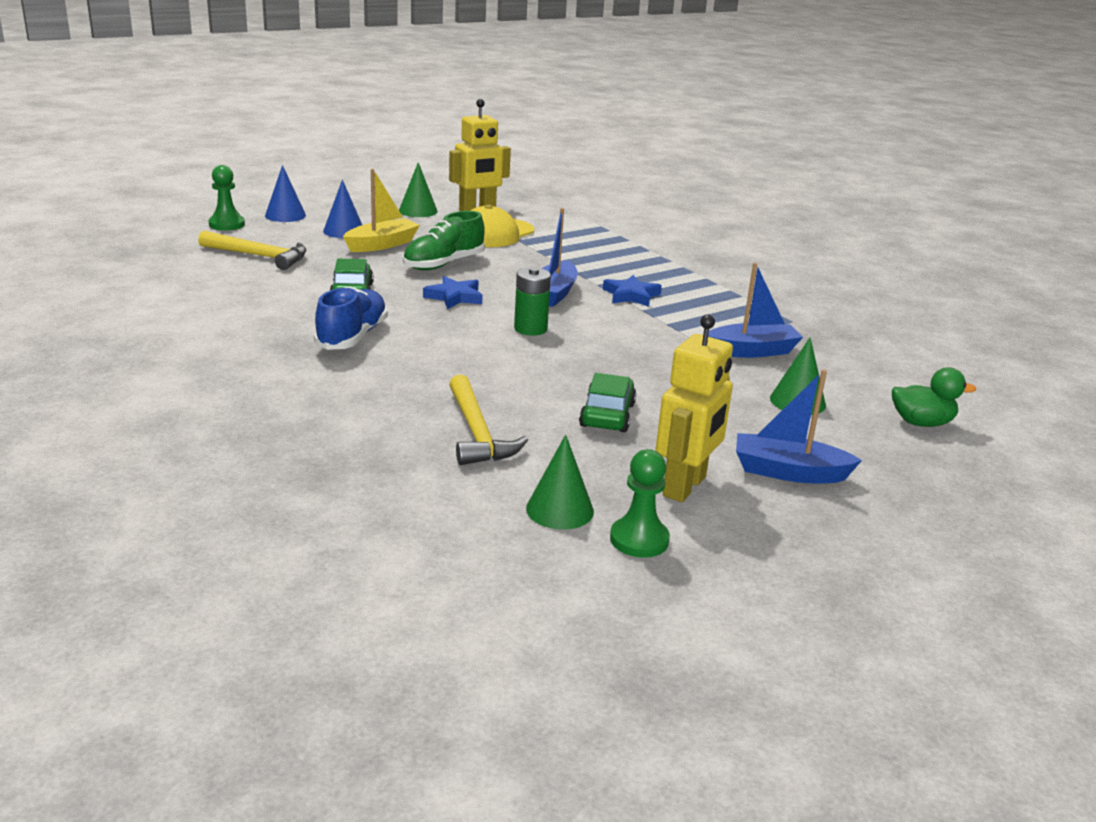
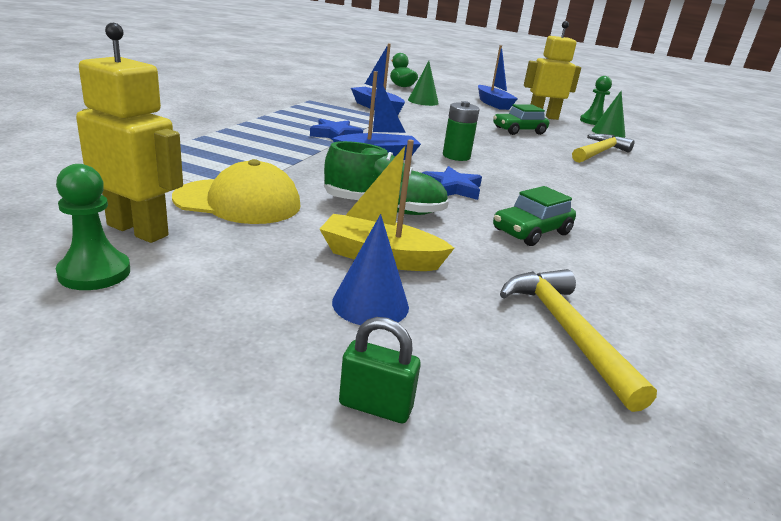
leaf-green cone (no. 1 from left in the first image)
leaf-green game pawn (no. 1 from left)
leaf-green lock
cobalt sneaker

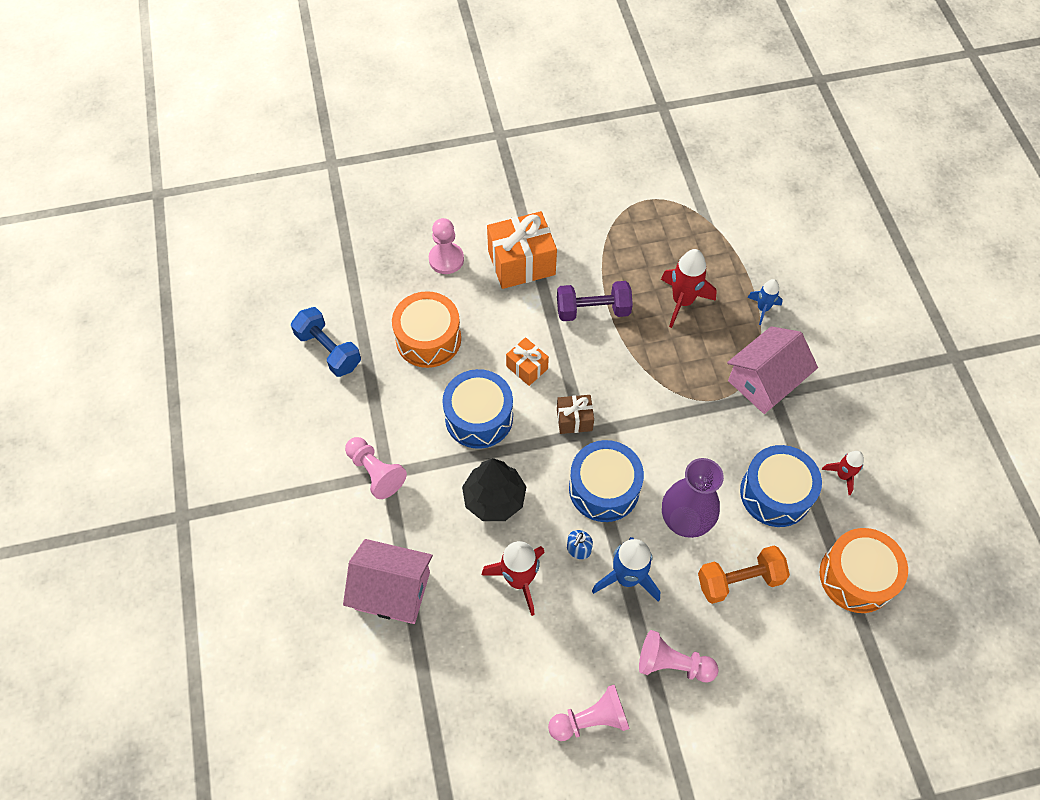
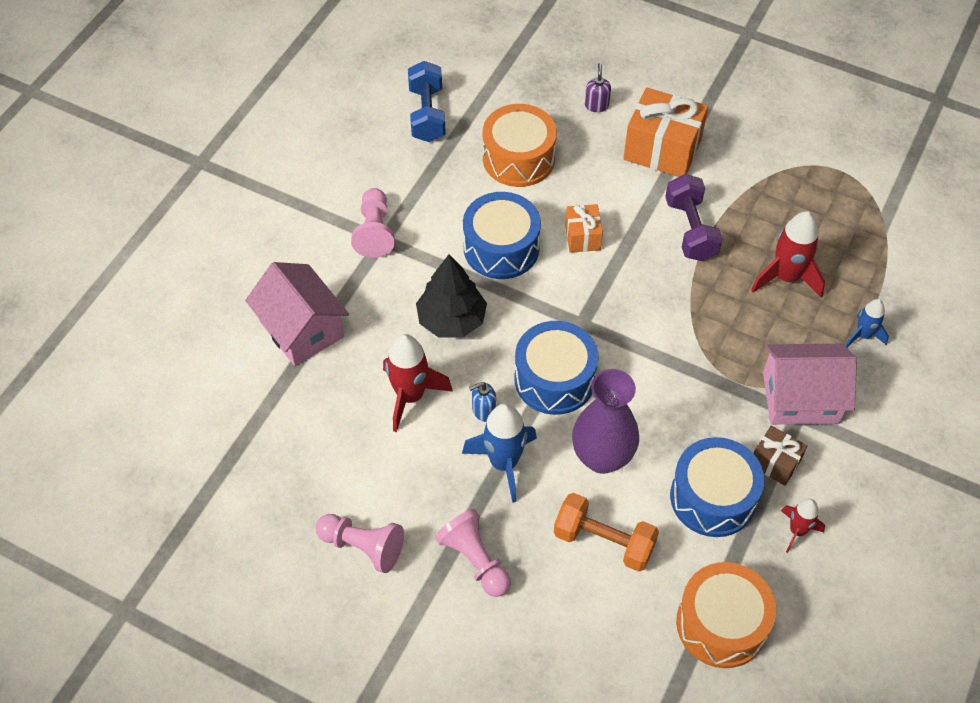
purple soap pump
purple hand weight
brown present

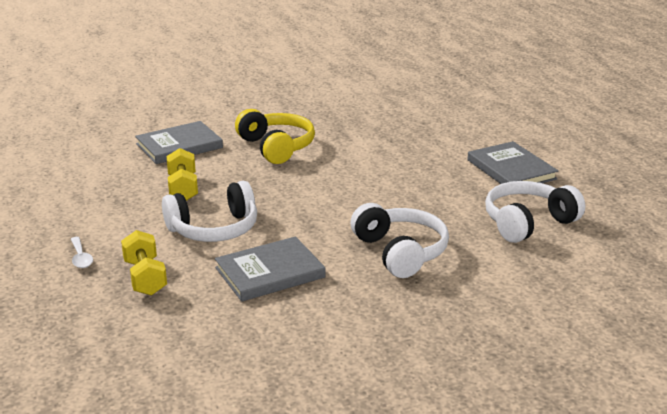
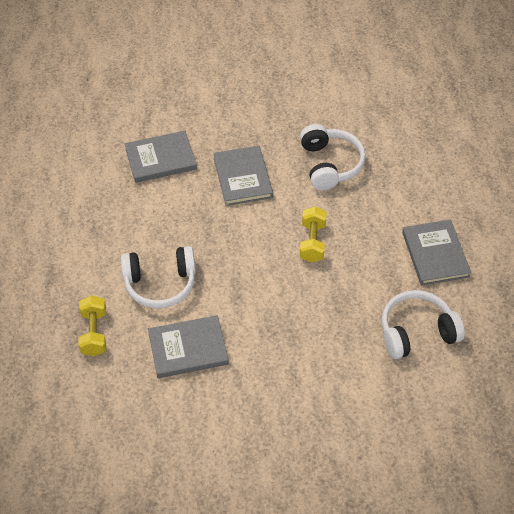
ash-grey hardcover (no. 3 from left)
golden hand weight (no. 2 from left)
snow-white headset (no. 2 from left)
snow-white tablespoon

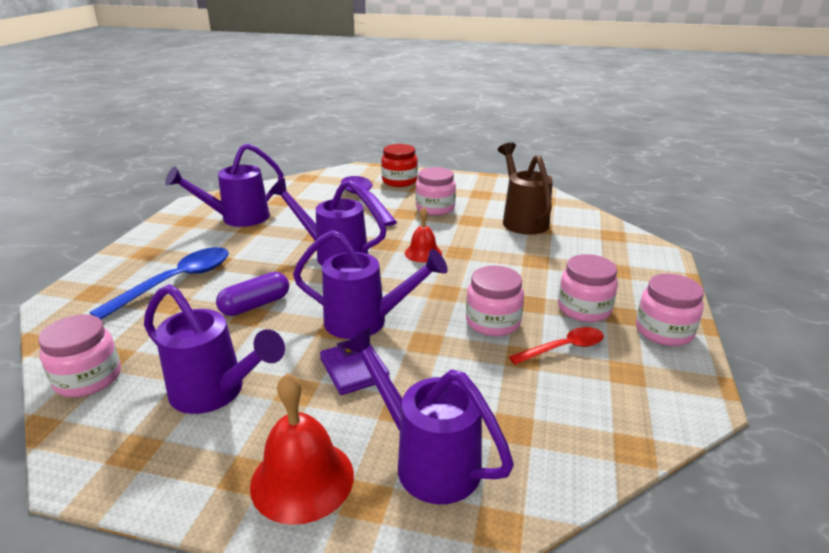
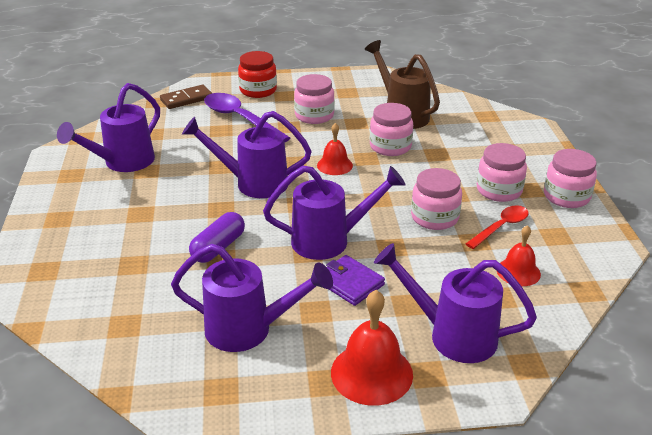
cobalt tablespoon
rosy jam jar (no. 2 from left)
brown domino piece
red bell (no. 3 from left)

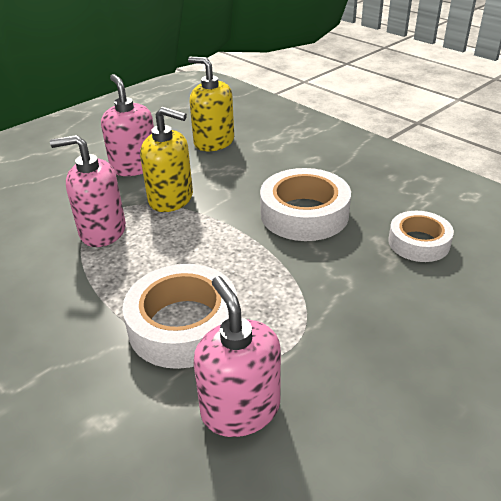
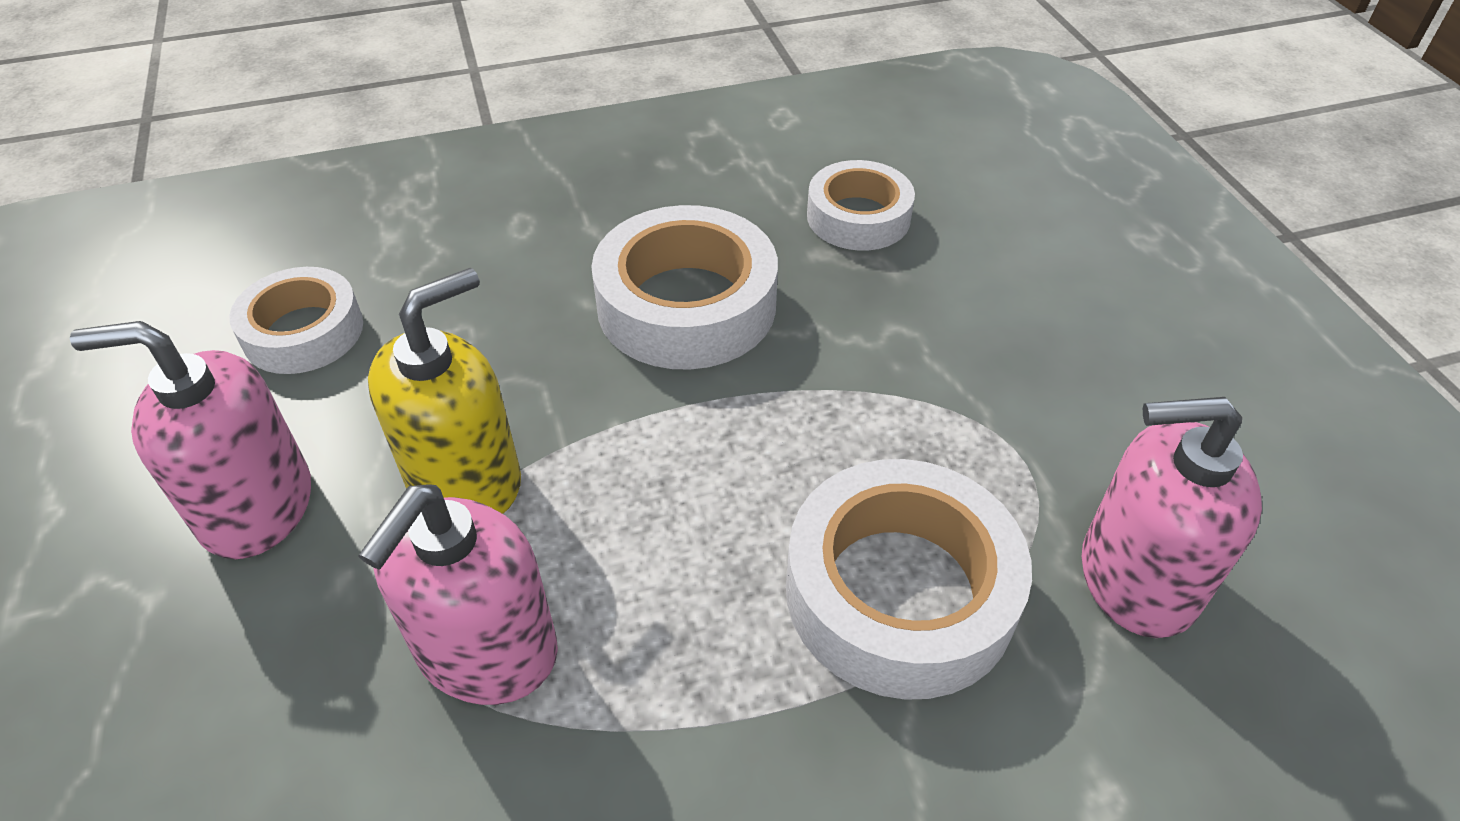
snow-white roll of tape (no. 1 from left)

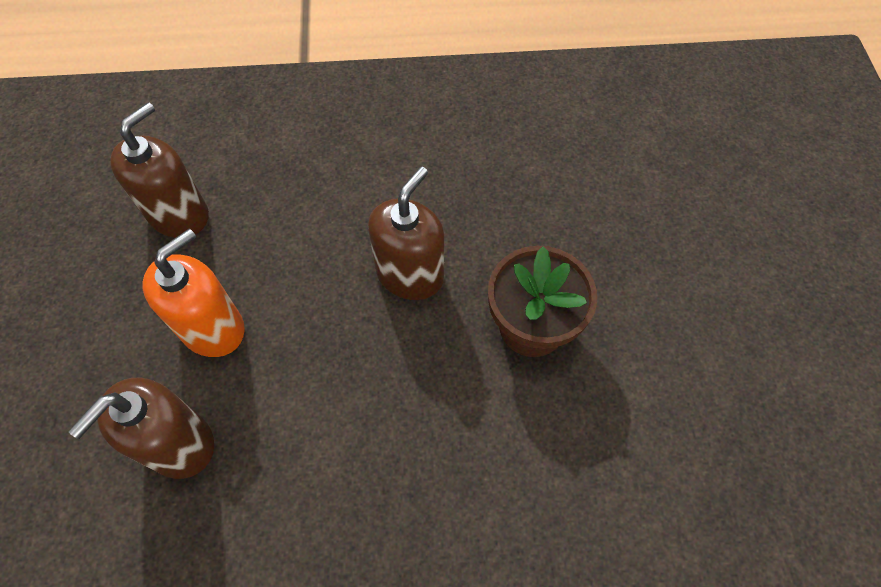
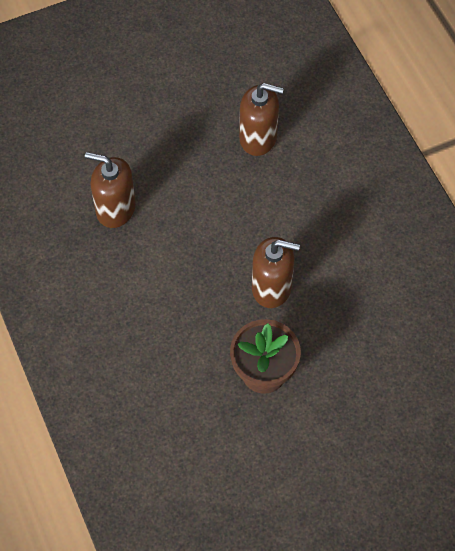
orange-coloured soap pump

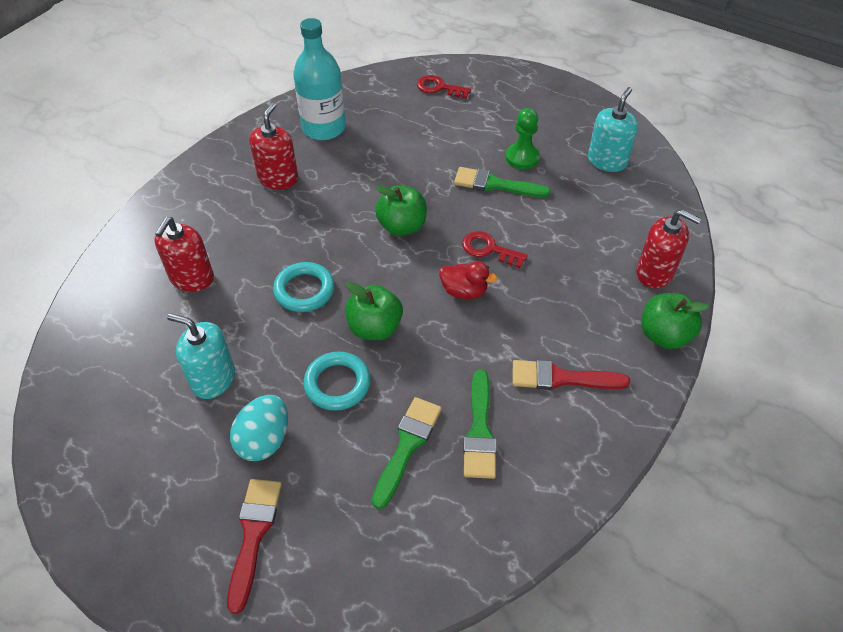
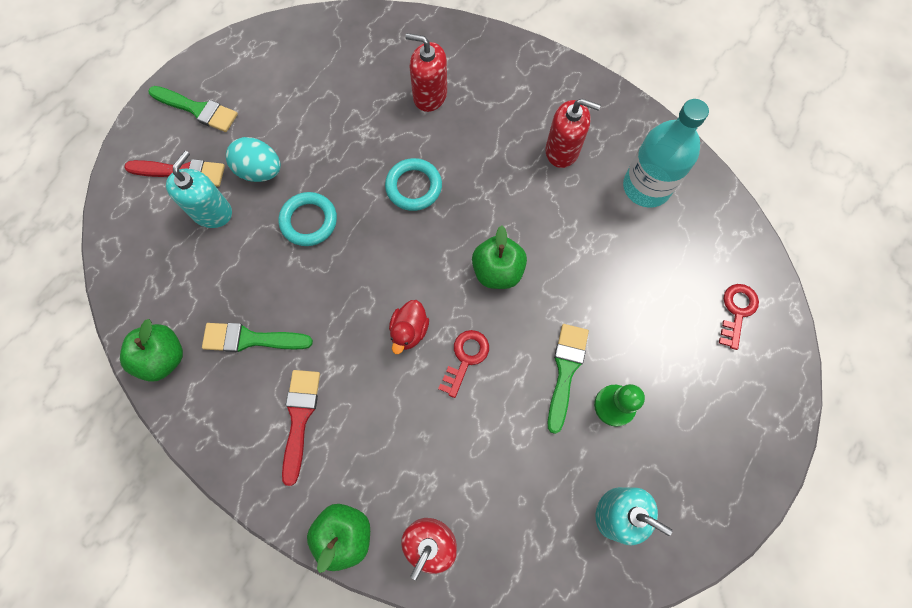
leaf-green toy apple (no. 1 from left)
turquoise soap pump (no. 1 from left)
leaf-green paintbrush (no. 1 from left)

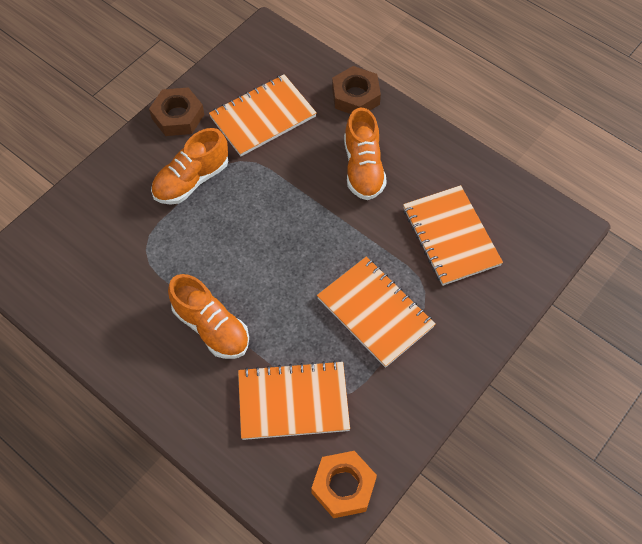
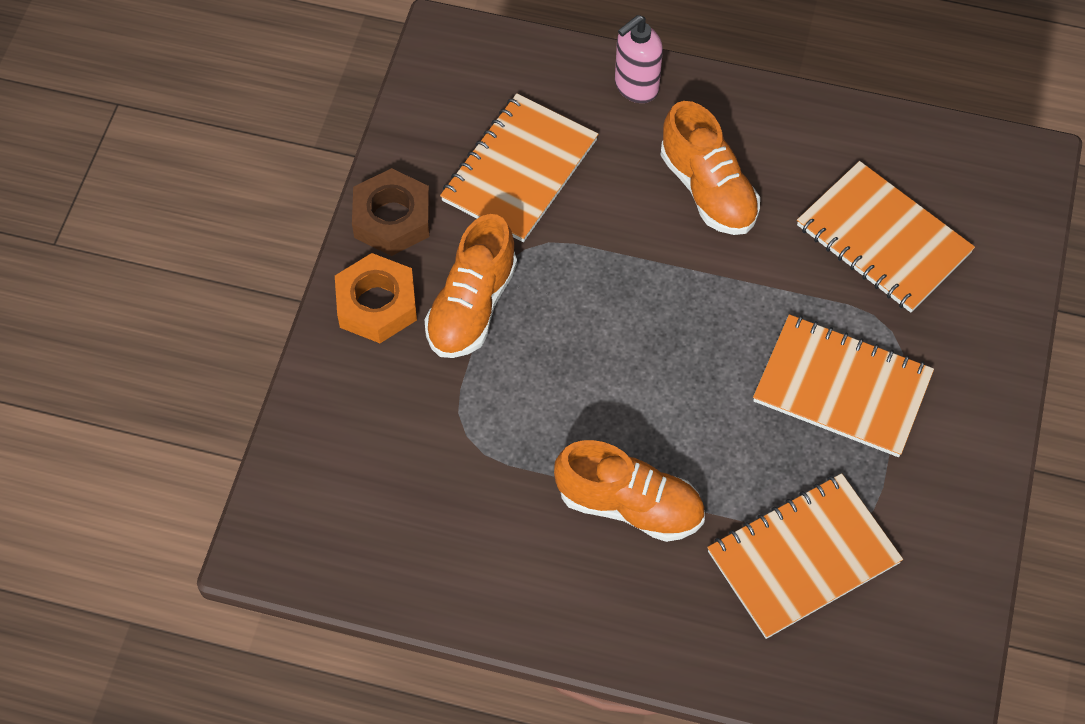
rosy soap pump
orange-coloured nut

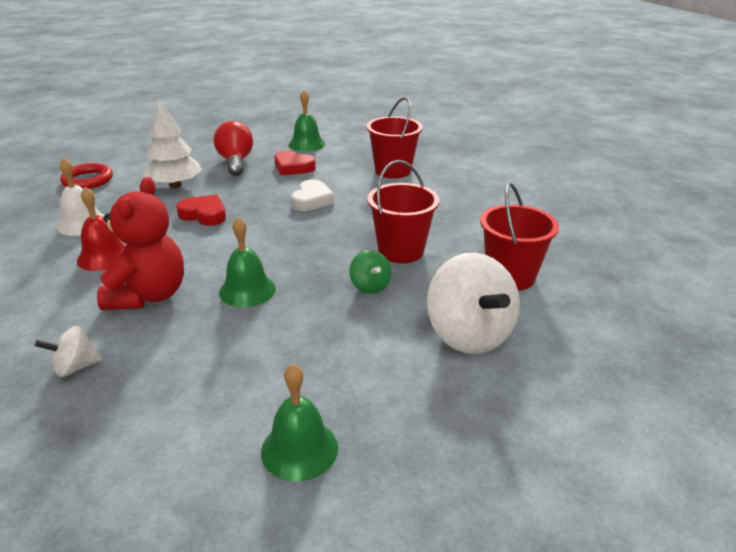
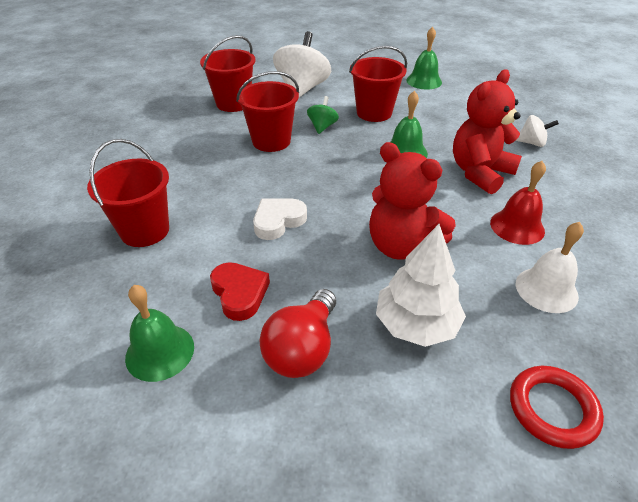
red stuffed bear (no. 1 from left)
red bucket (no. 4 from left)

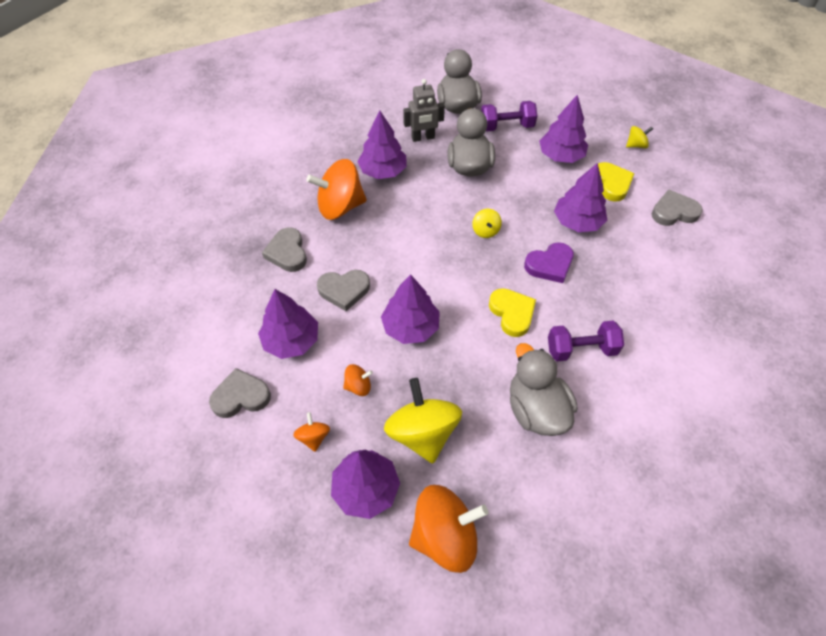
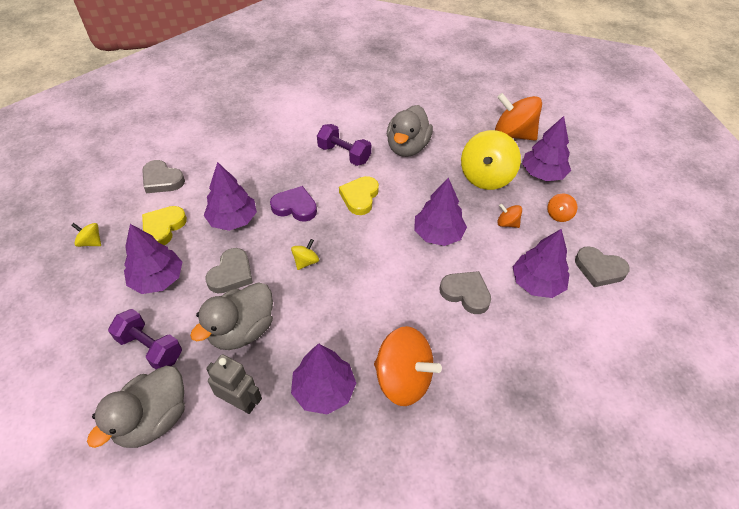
ash-grey heart (no. 2 from left)

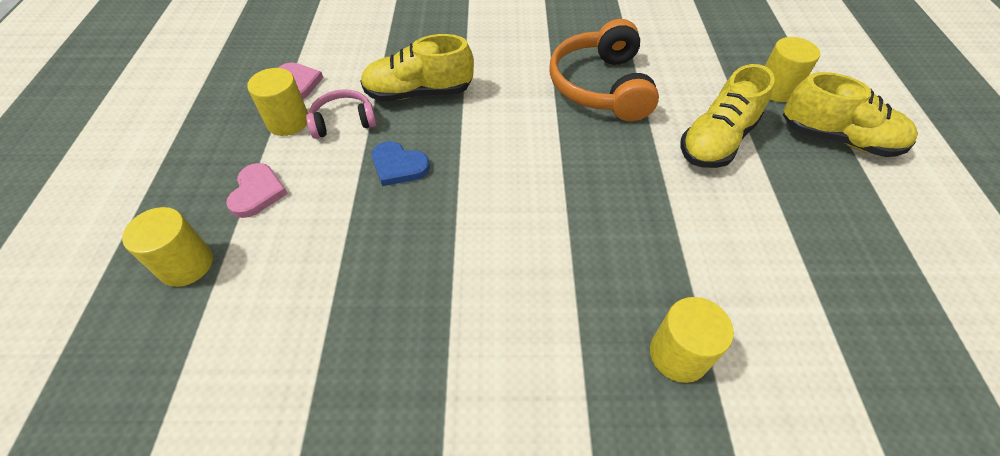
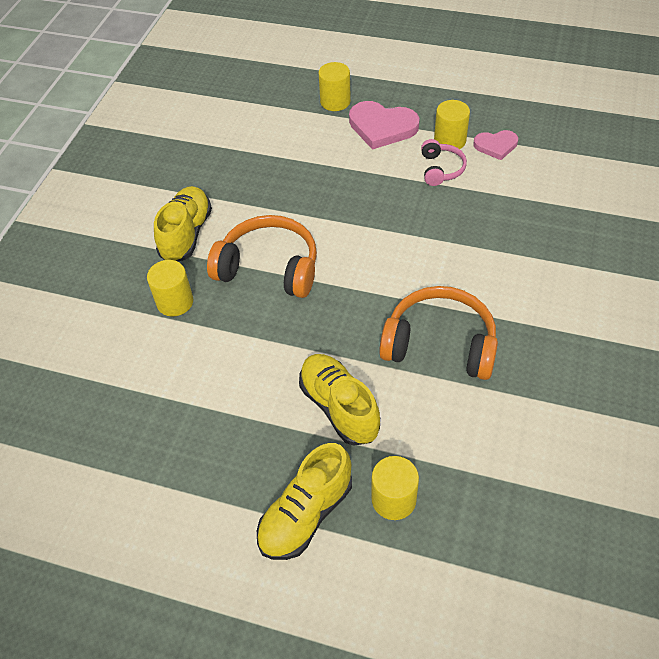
golden sneaker (no. 1 from left)
cobalt heart
rosy heart (no. 1 from left)
orange-coloured headset (no. 1 from left)

